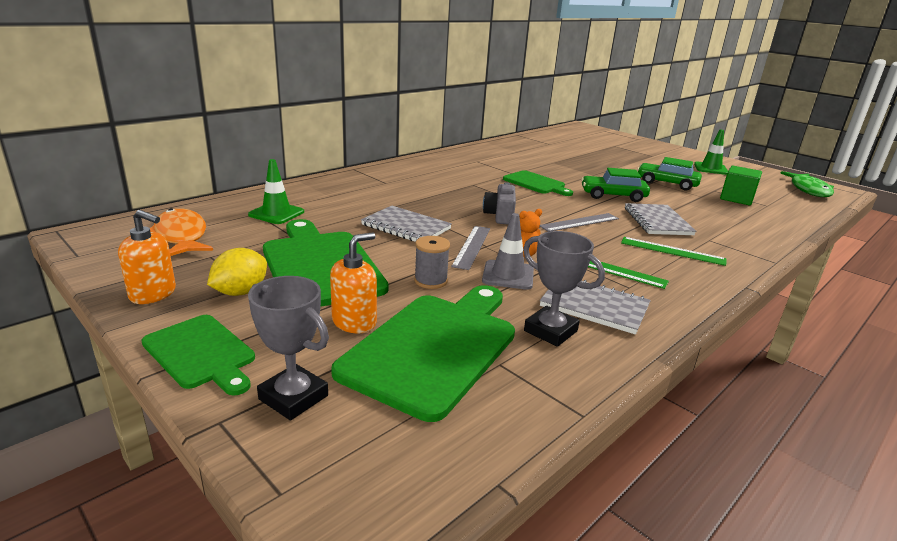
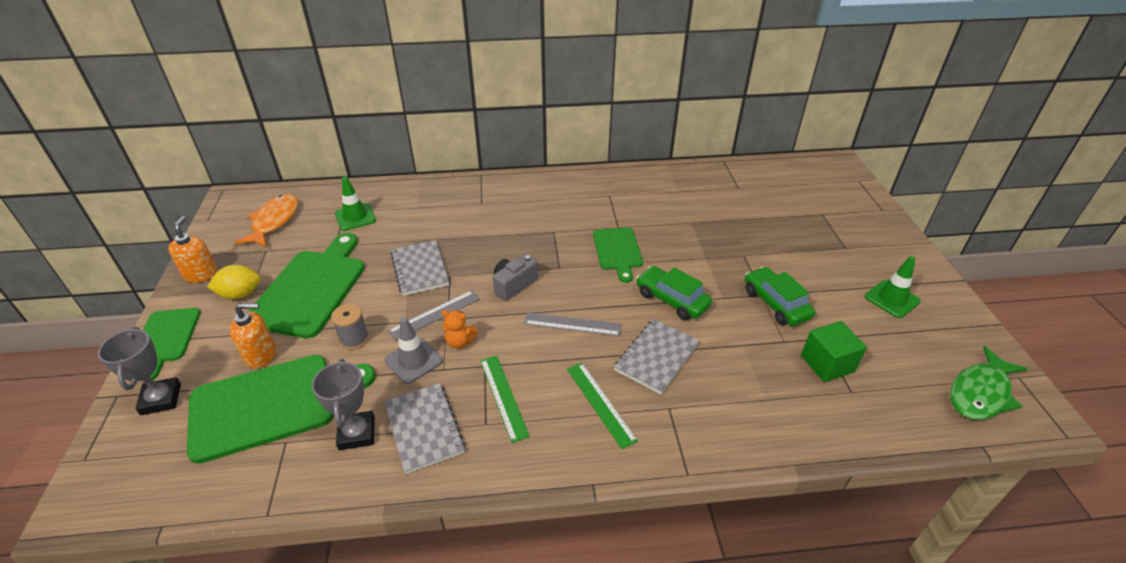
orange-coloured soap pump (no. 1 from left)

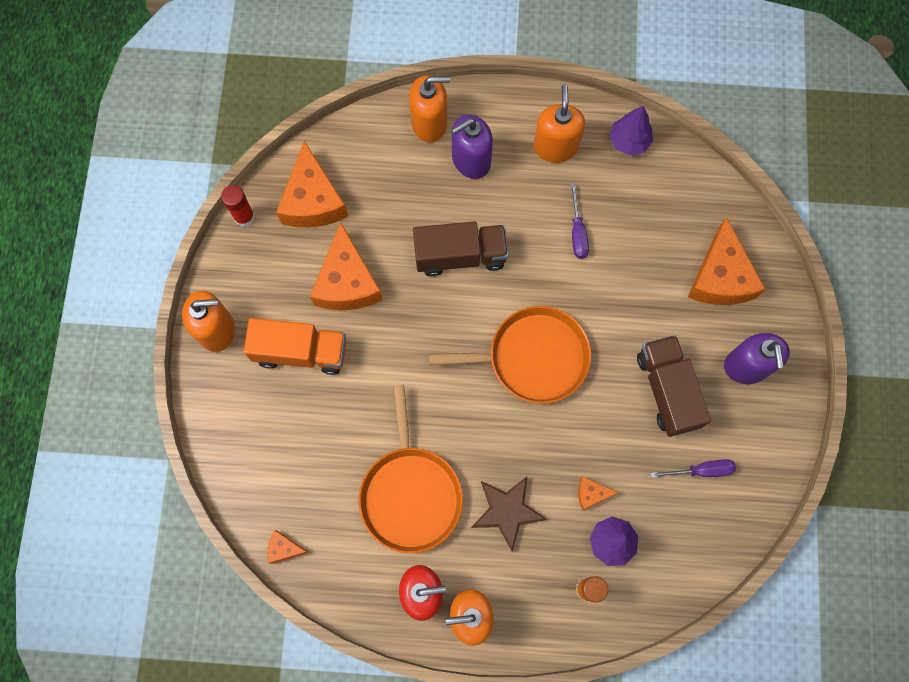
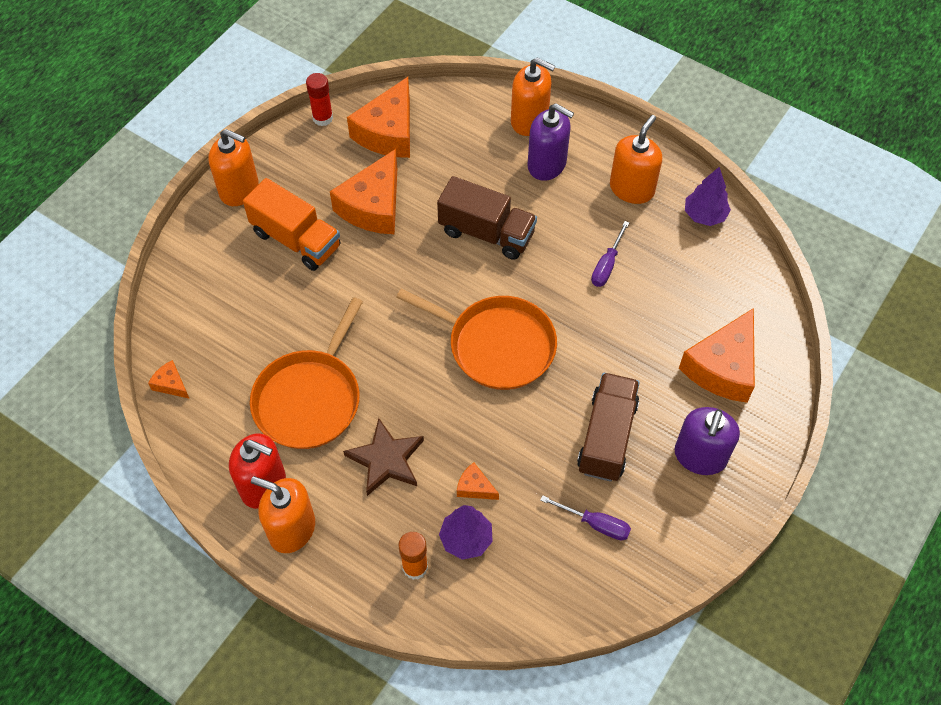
purple soap pump (no. 1 from left)

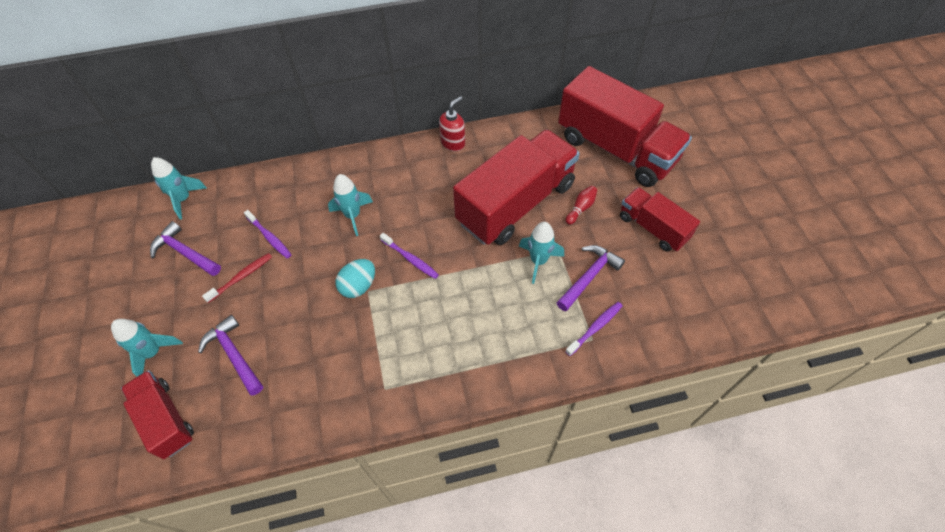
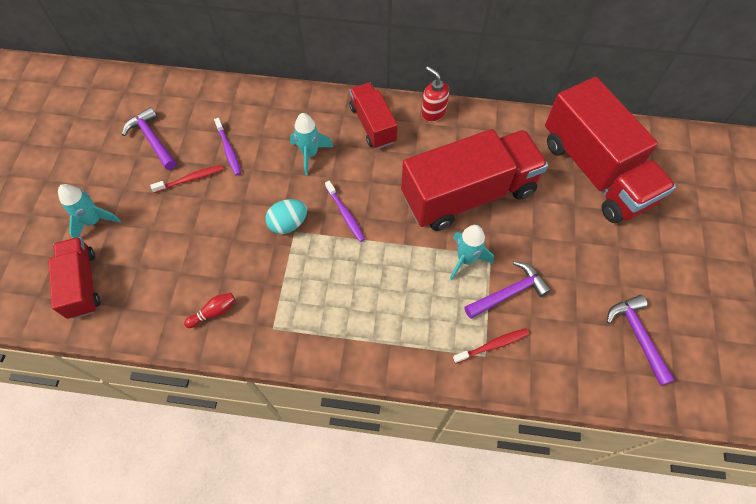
red soap pump
turquoise spaceship (no. 2 from left in the first image)
red tenpin
red truck (no. 2 from left)
red dental brush (no. 2 from left)
purple claw hammer (no. 3 from left)

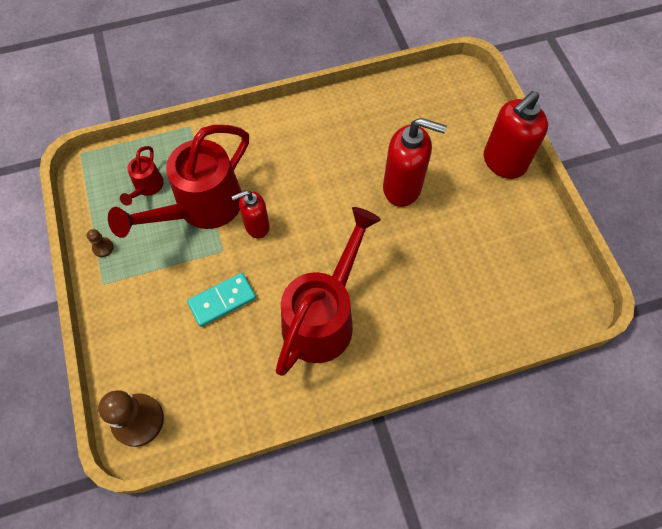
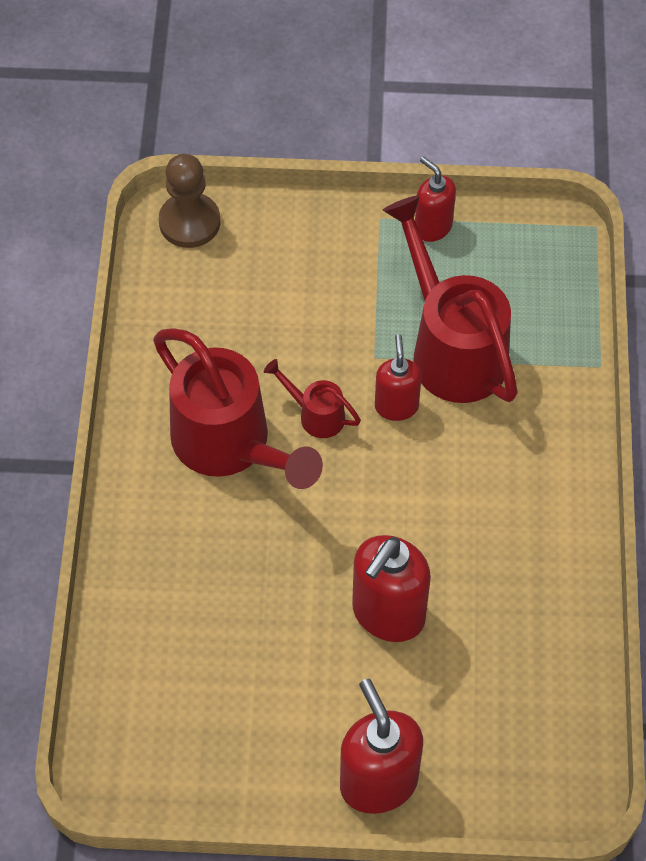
red watering can (no. 2 from left)
red soap pump (no. 4 from left)
turquoise domino piece

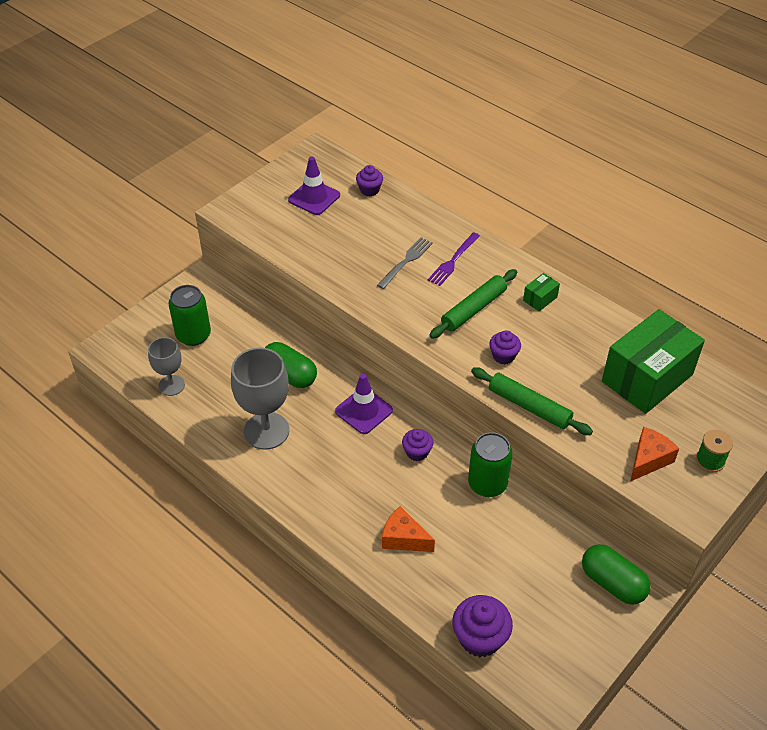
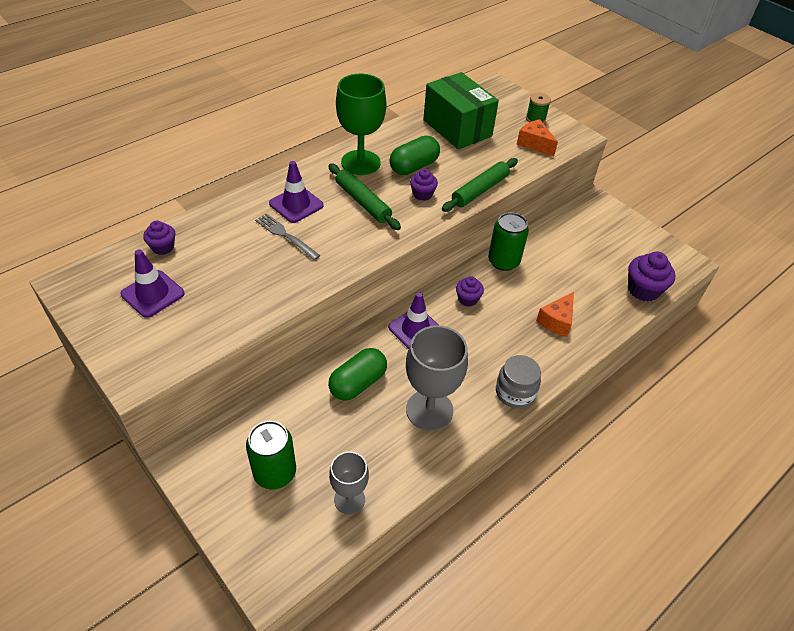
purple safety cone (no. 2 from left)
leaf-green wine glass
leaf-green pill shape (no. 2 from left)
ash-grey jam jar

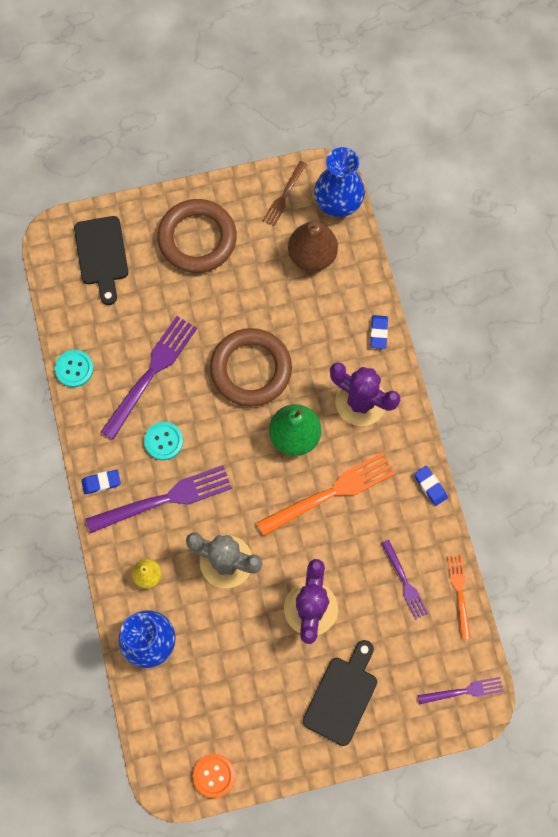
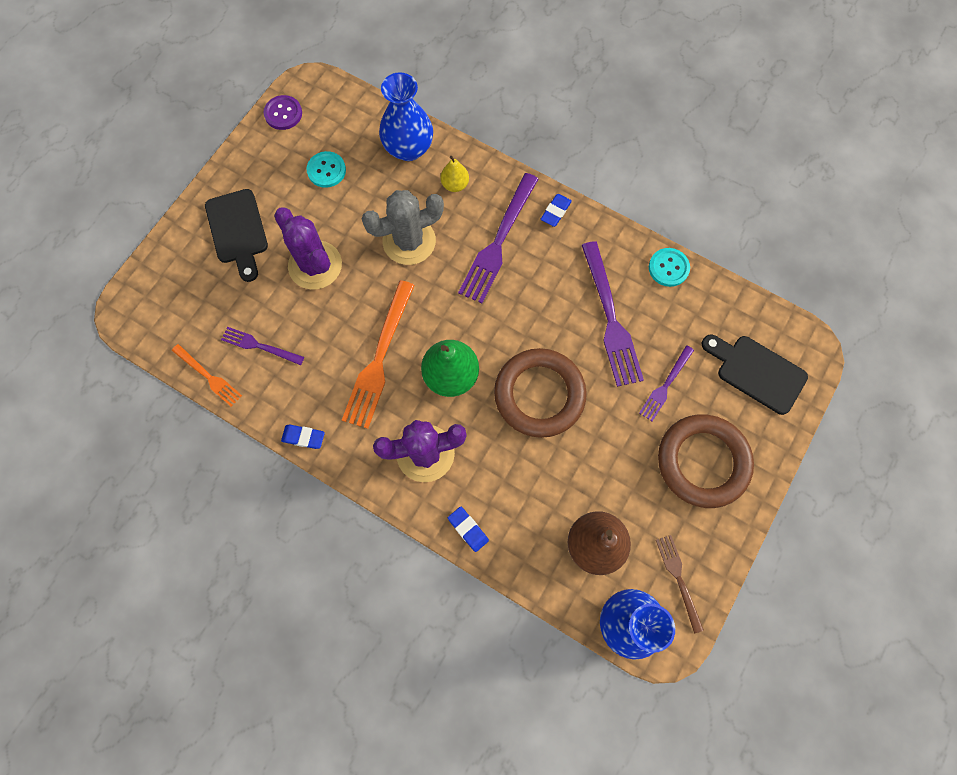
turquoise sewing button (no. 1 from left)
purple table fork (no. 4 from left)
purple sewing button

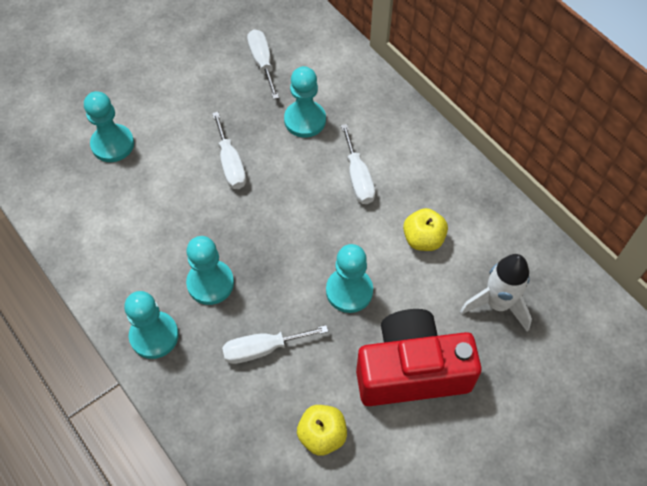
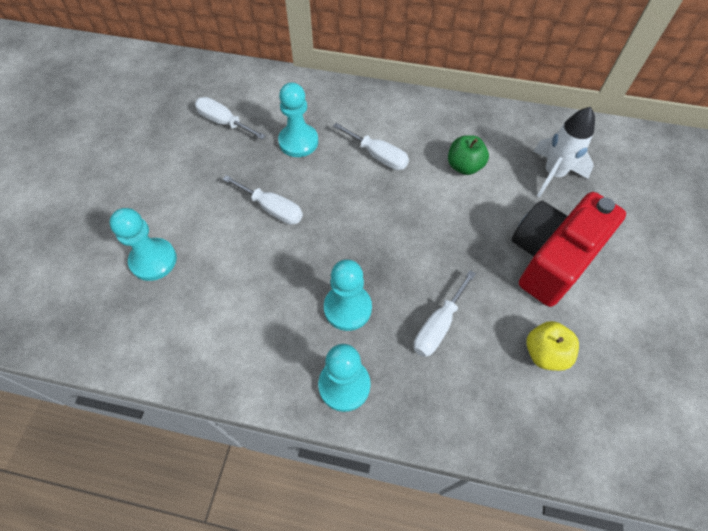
leaf-green toy apple
turquoise game pawn (no. 5 from left in the first image)

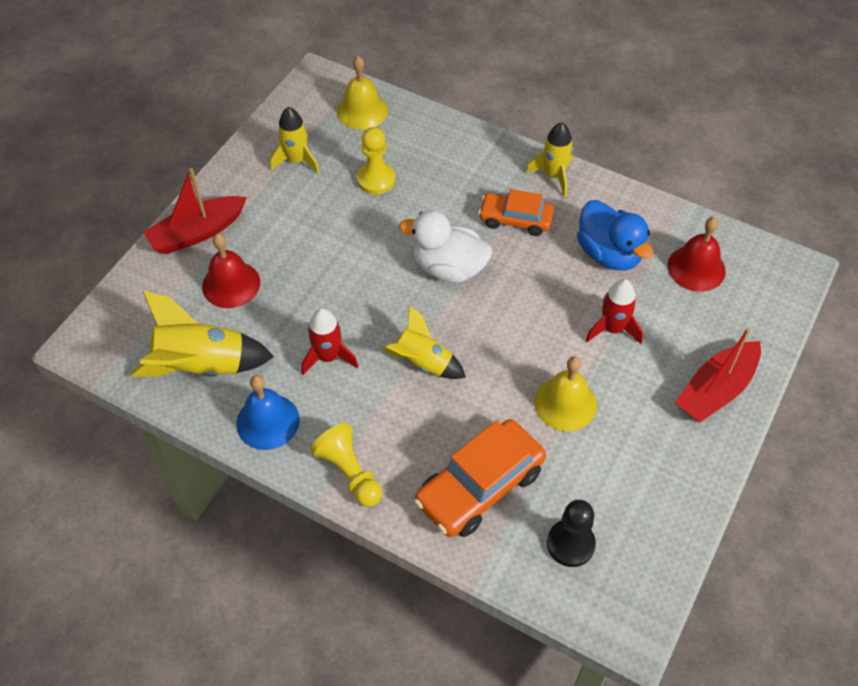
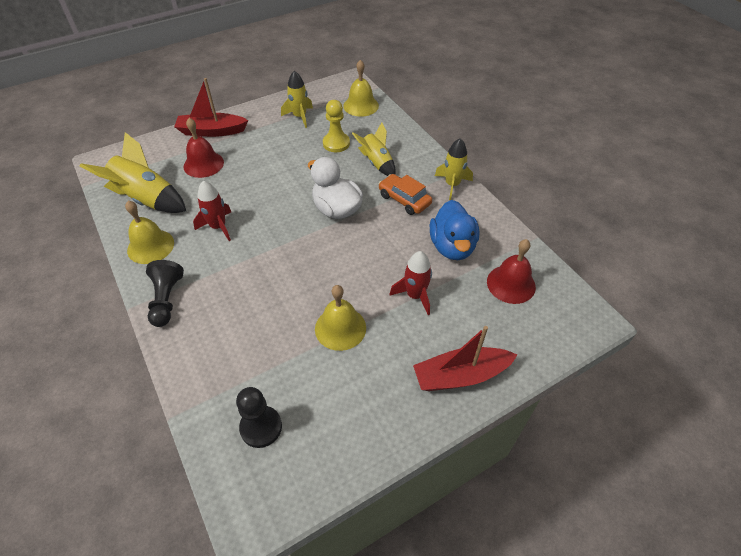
golden spaceship (no. 3 from left)
golden bell (no. 1 from left)
orange-coloured toy car (no. 1 from left in the first image)
ebony game pawn (no. 1 from left)

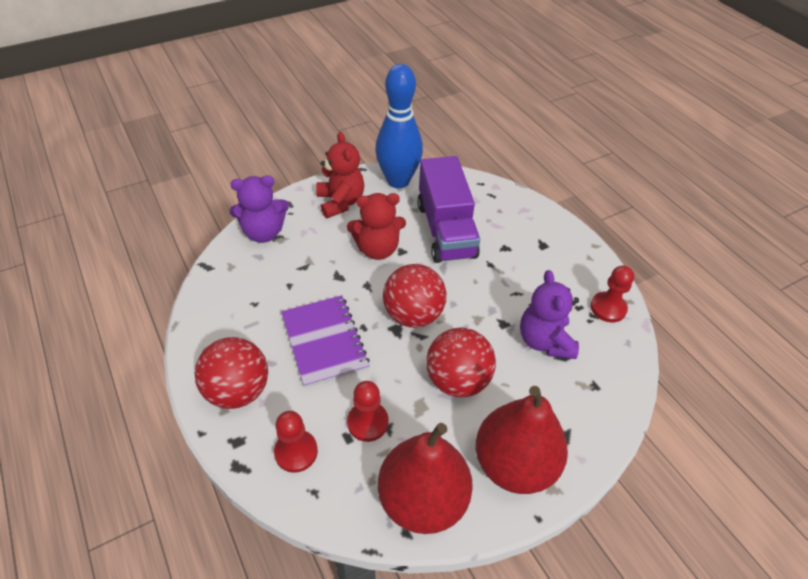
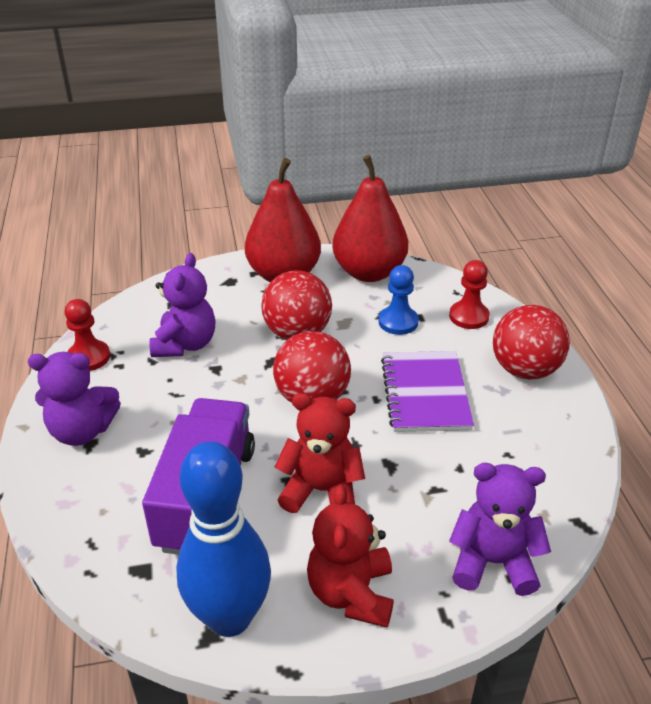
cobalt game pawn
purple stuffed bear (no. 1 from left)

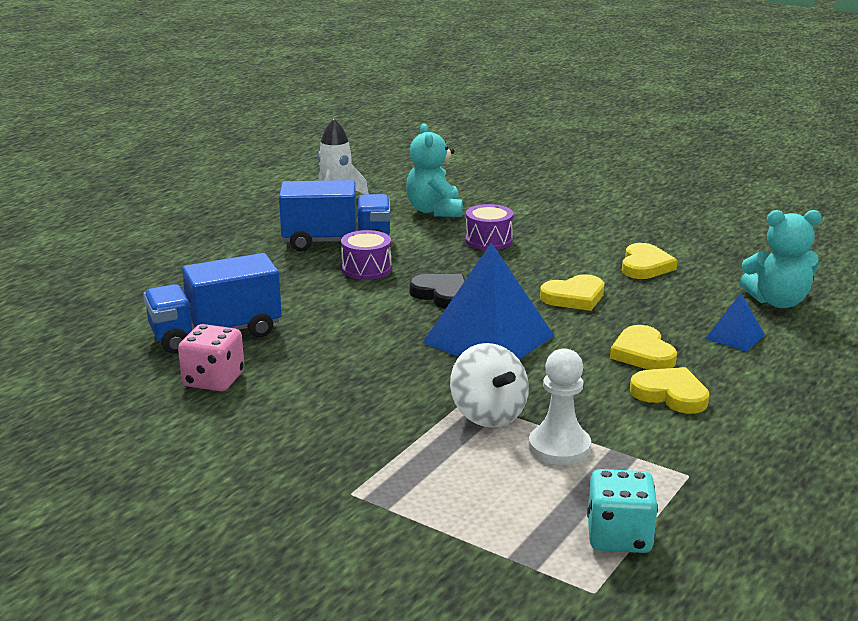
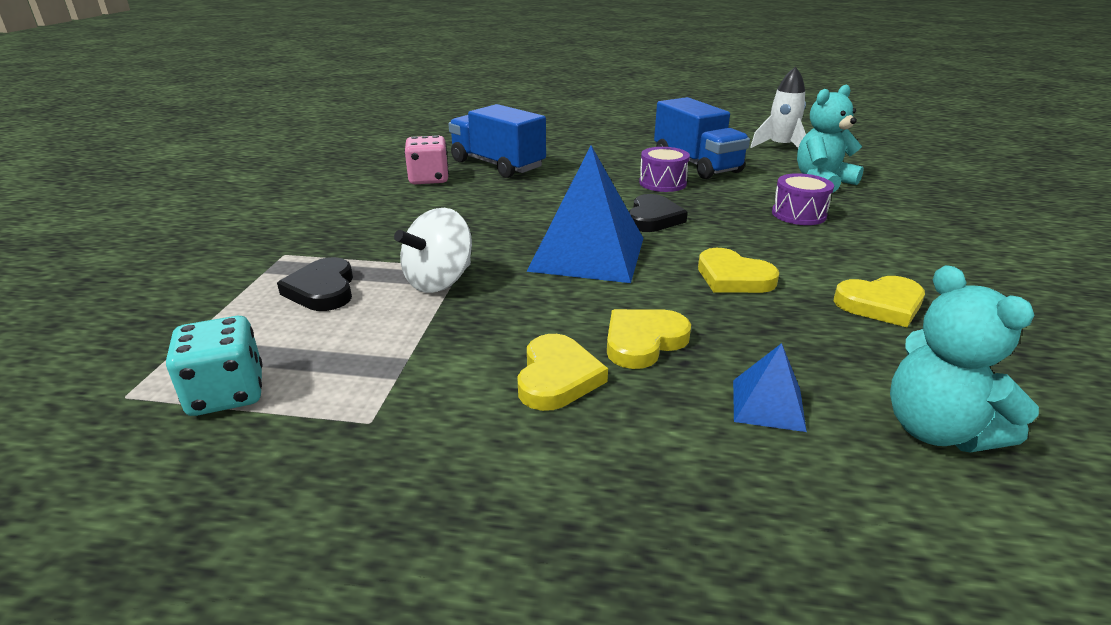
snow-white game pawn
ebony heart (no. 1 from left)

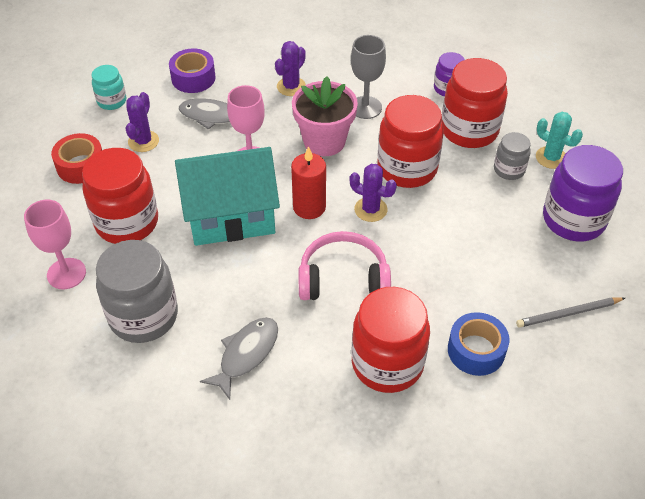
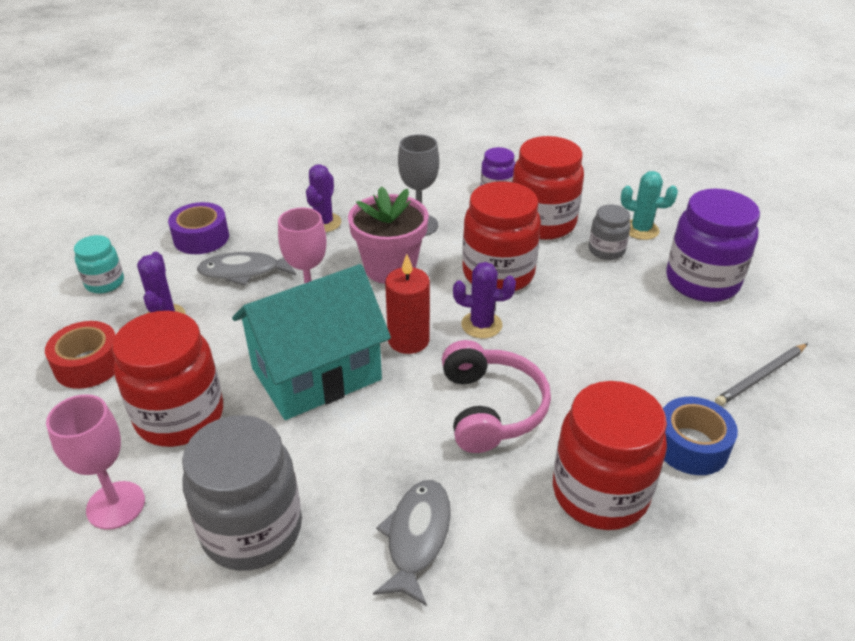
rosy headset

